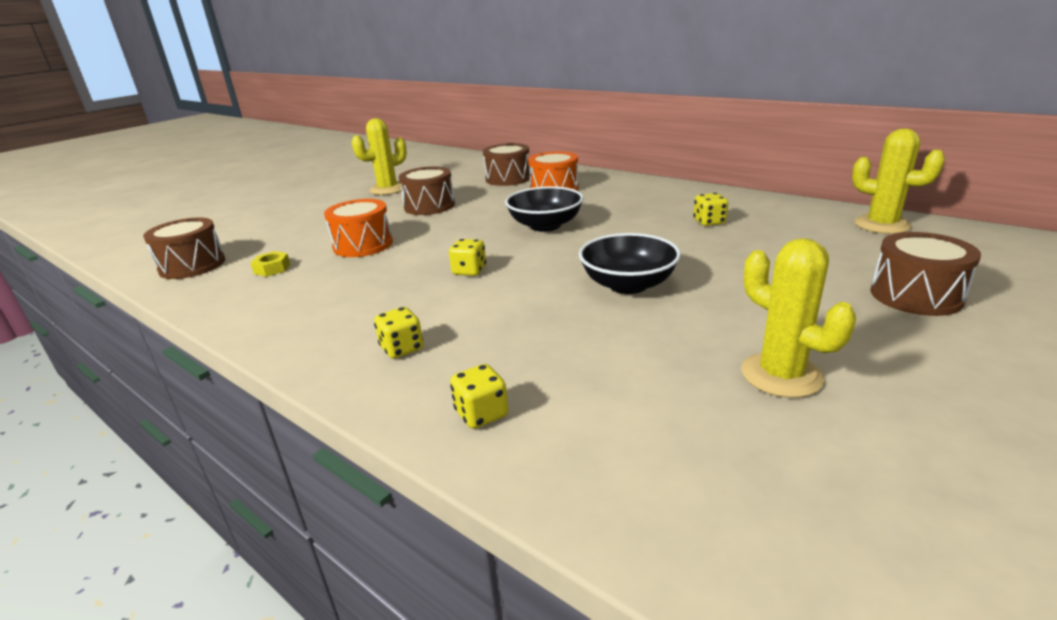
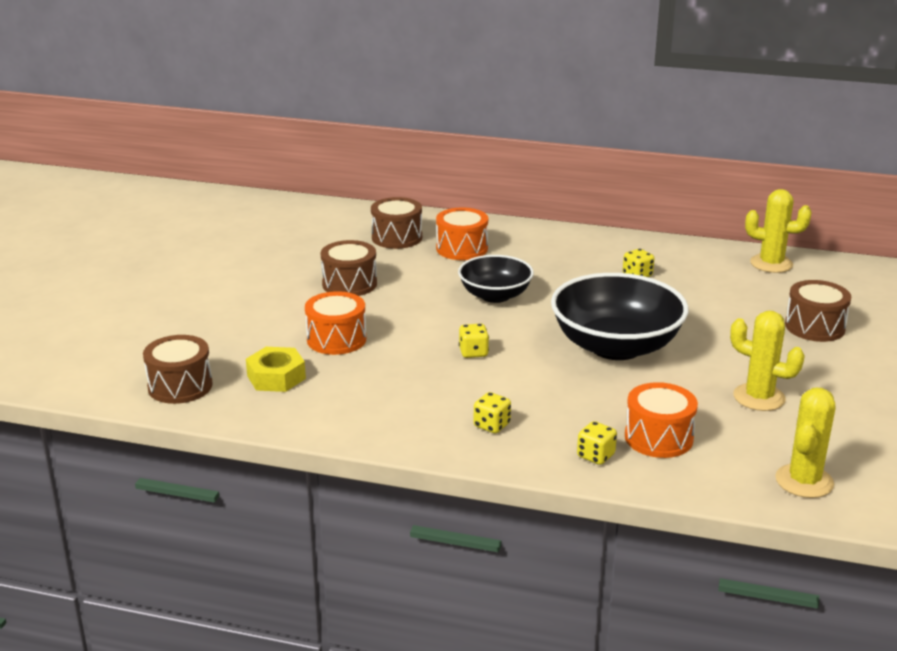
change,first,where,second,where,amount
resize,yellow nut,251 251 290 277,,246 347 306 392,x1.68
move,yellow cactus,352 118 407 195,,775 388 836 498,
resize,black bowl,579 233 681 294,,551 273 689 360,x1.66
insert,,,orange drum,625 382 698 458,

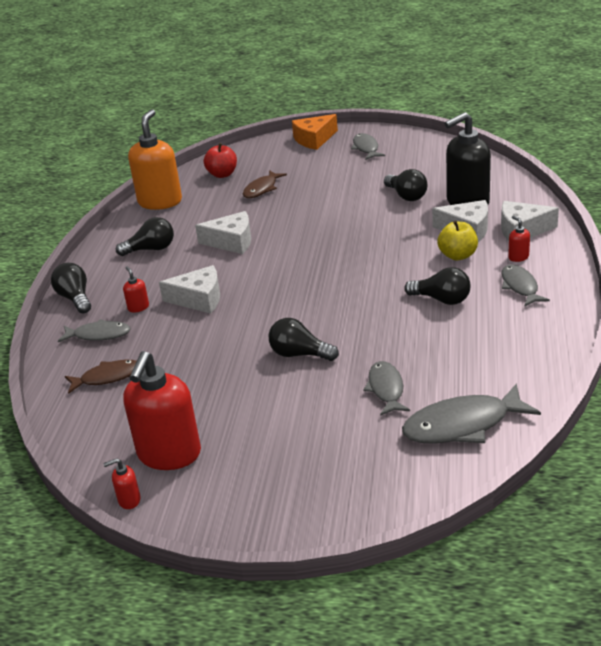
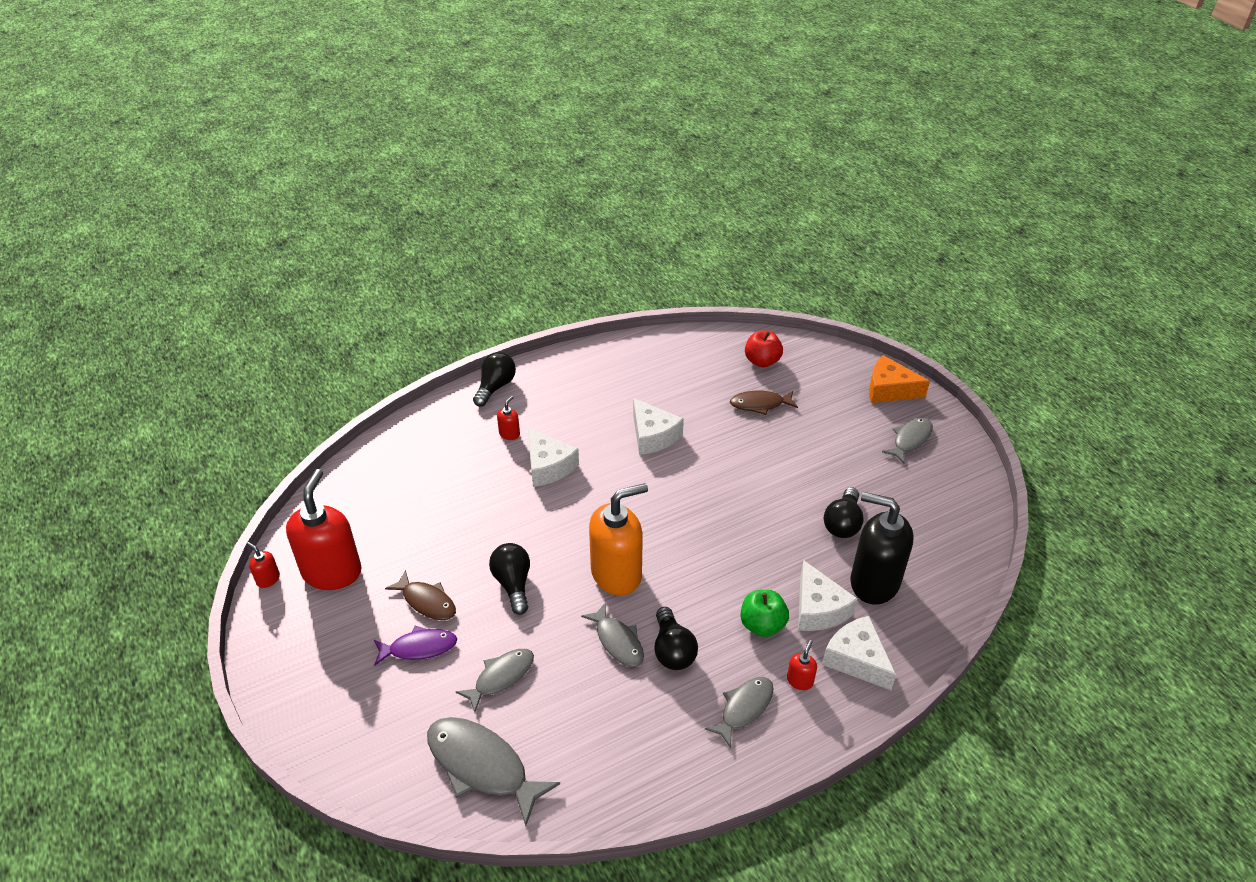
change,first,where,second,where,amount
move,grey fish,58 319 131 342,,581 602 644 667,
move,brown fish,65 360 137 394,,385 570 456 620,
delete,black light bulb,116 217 174 256,,,
rotate,red soap dispenser,123 351 201 470,,286 469 362 590,120 degrees clockwise
move,orange soap dispenser,128 109 182 210,,589 483 648 596,
recolor,yellow apple,437 220 478 260,green apple,740 590 789 637,
insert,,,purple fish,374 626 457 666,

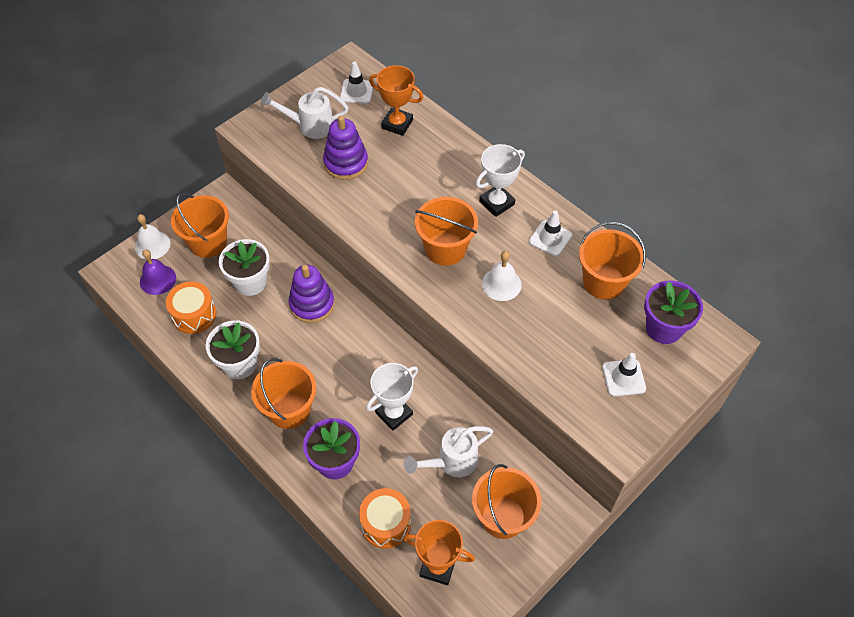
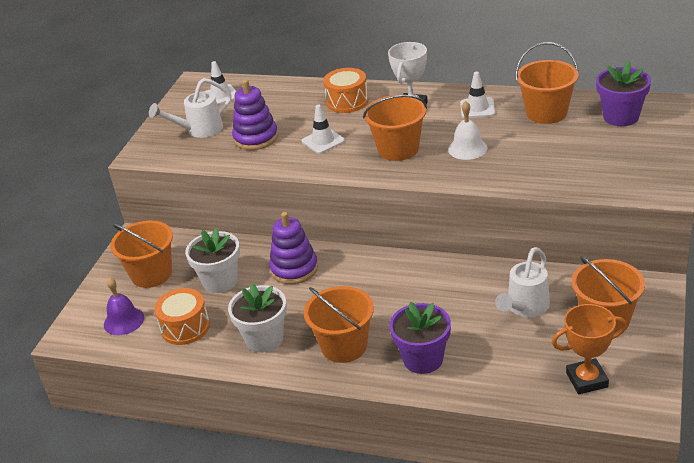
change,first,where,second,where,amount
delete,white bell,135 214 171 259,,,
move,orange drum,359 488 411 548,,323 68 369 113,
delete,white trophy,366 363 418 431,,,
delete,orange trophy,369 65 424 136,,,
move,white traffic cone,602 353 646 396,,302 105 345 154,

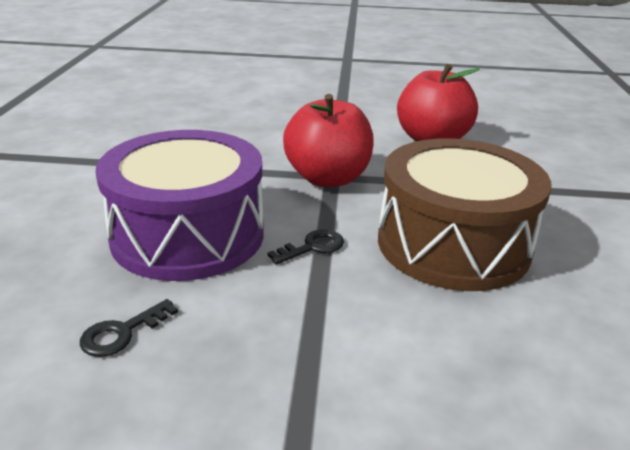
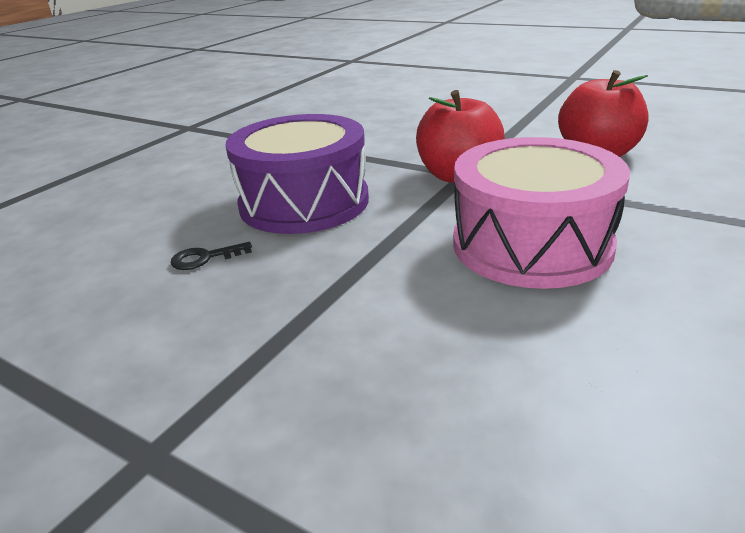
change,first,where,second,where,amount
delete,black key,268 229 344 265,,,
recolor,brown drum,378 138 552 291,pink drum,453 137 630 289,

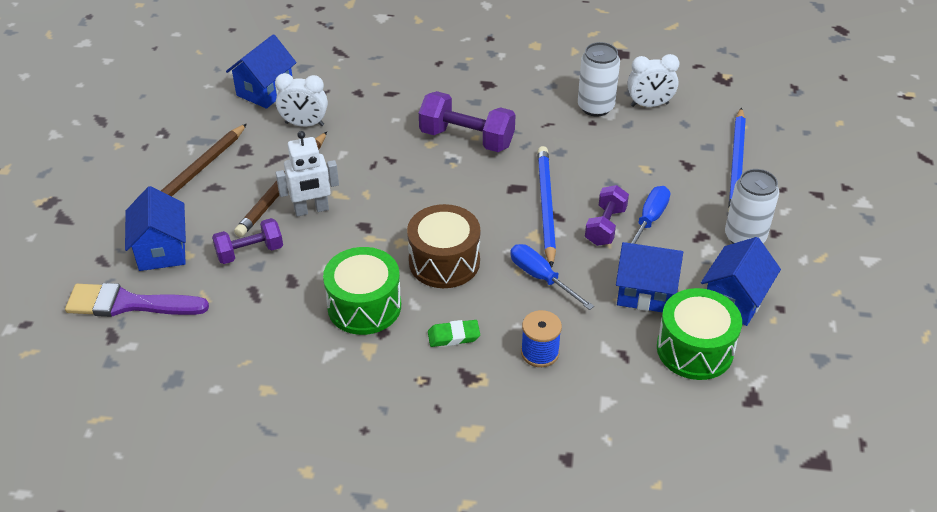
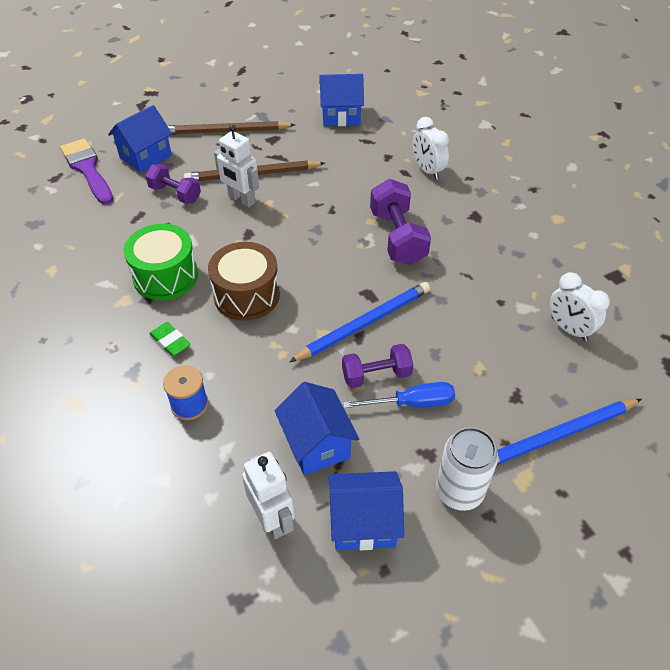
change,first,where,second,where,amount
move,white clock,275 73 328 127,,413 117 449 180,
delete,blue screwdriver,510 244 594 310,,,
delete,white can,578 42 620 117,,,
replace,green drum,657 288 742 380,white robot,242 452 295 539,

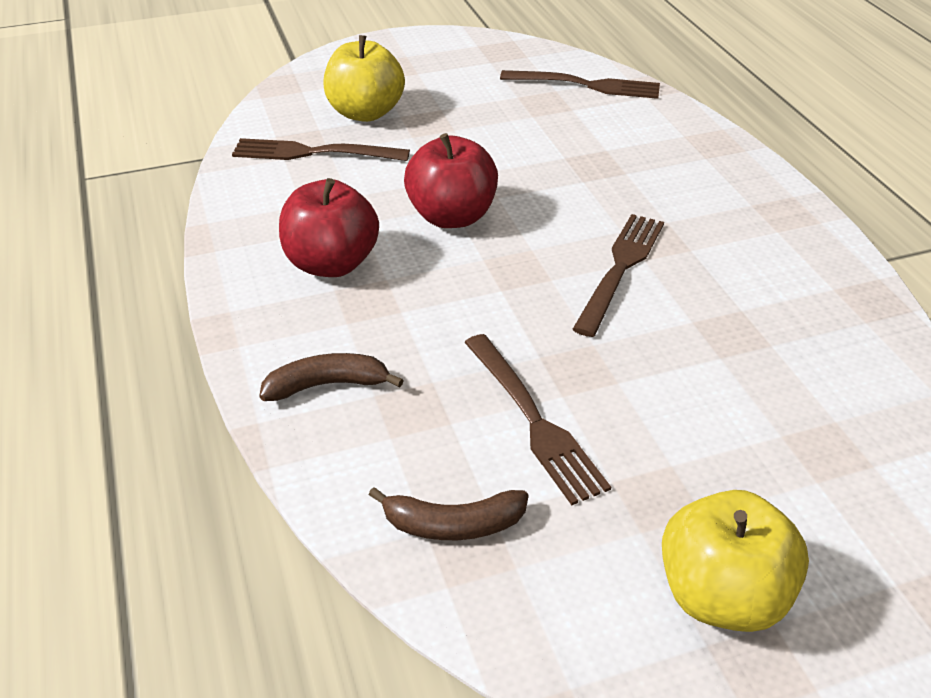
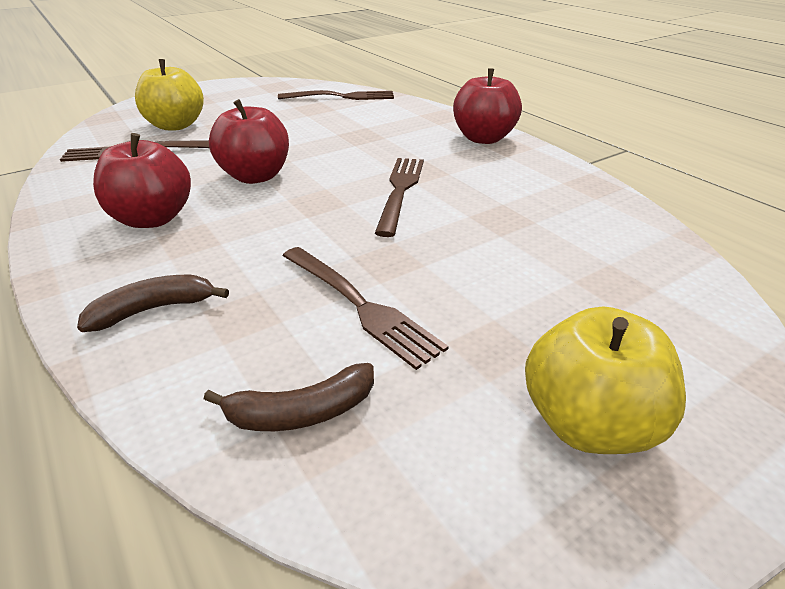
change,first,where,second,where,amount
insert,,,red apple,453 68 522 144,

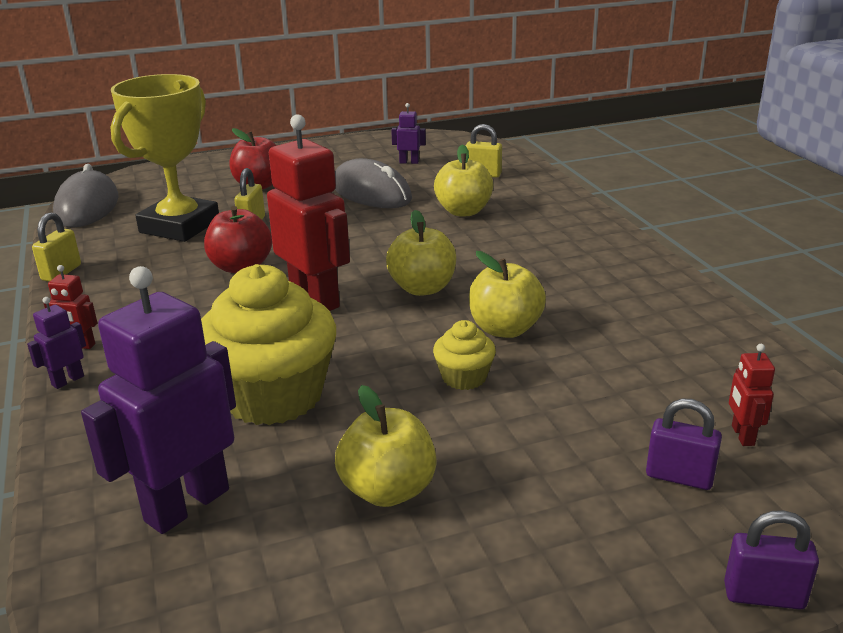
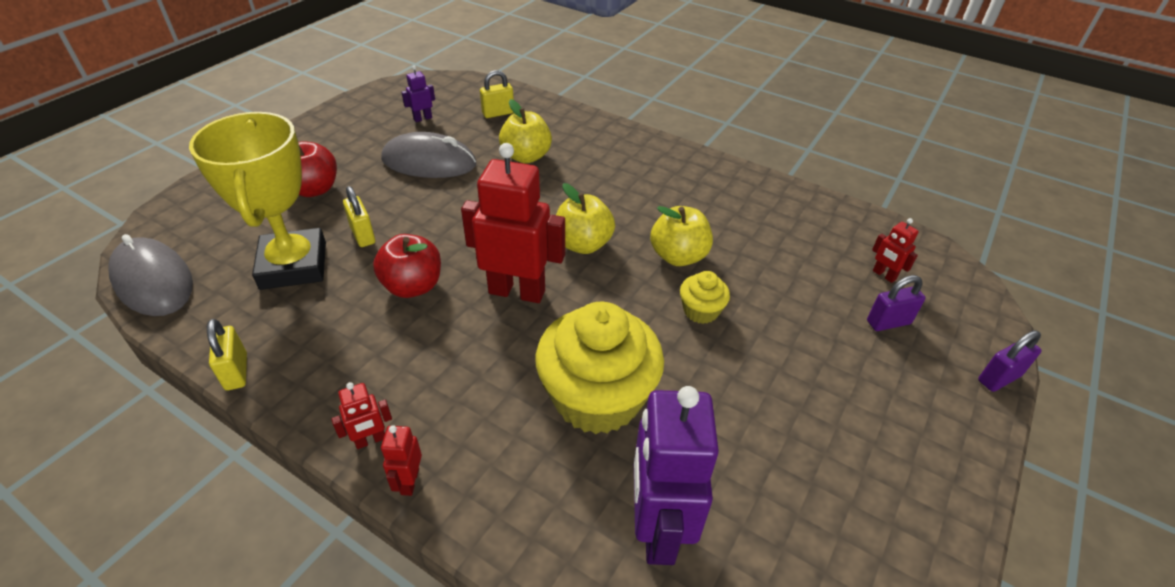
change,first,where,second,where,amount
recolor,purple robot,27 297 86 389,red robot,381 425 422 496,
delete,yellow apple,335 385 437 507,,,

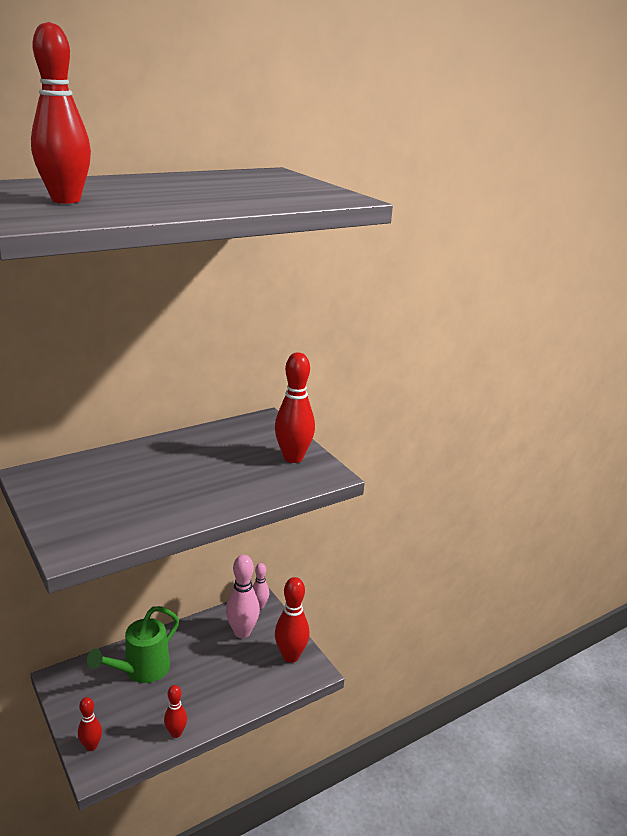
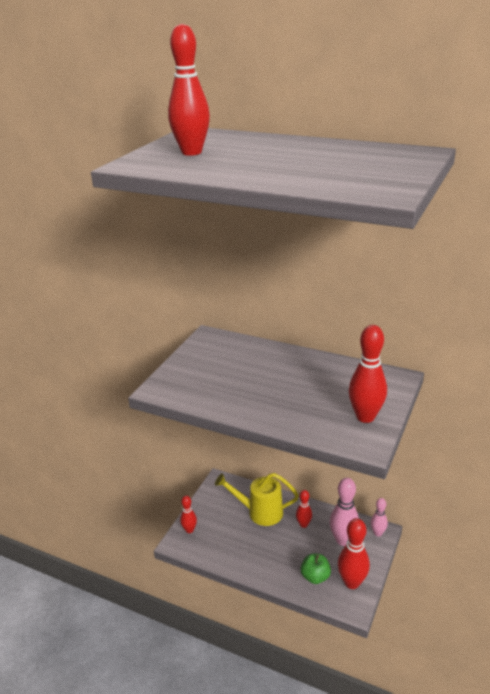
change,first,where,second,where,amount
recolor,green watering can,87 606 179 683,yellow watering can,215 473 299 526,
move,red bowling pin,164 685 187 738,,296 490 312 528,
insert,,,green apple,301 553 331 584,

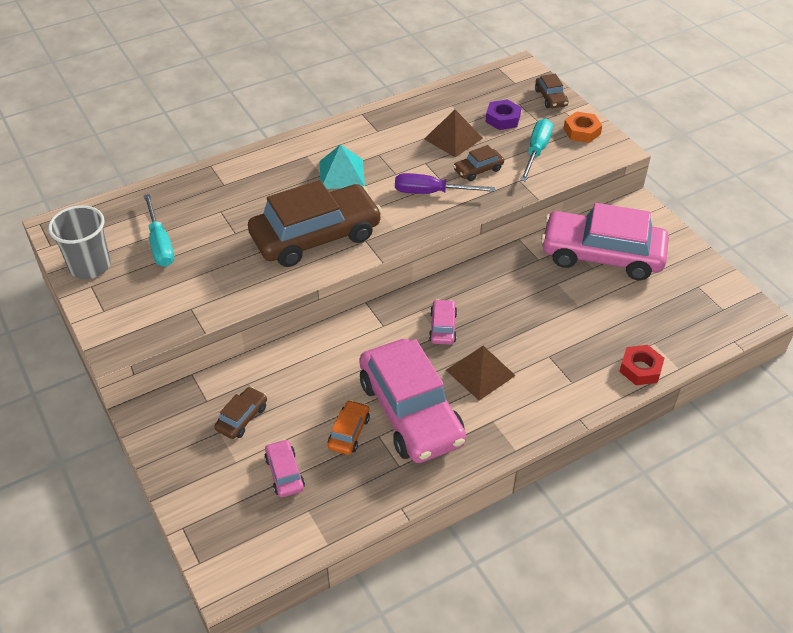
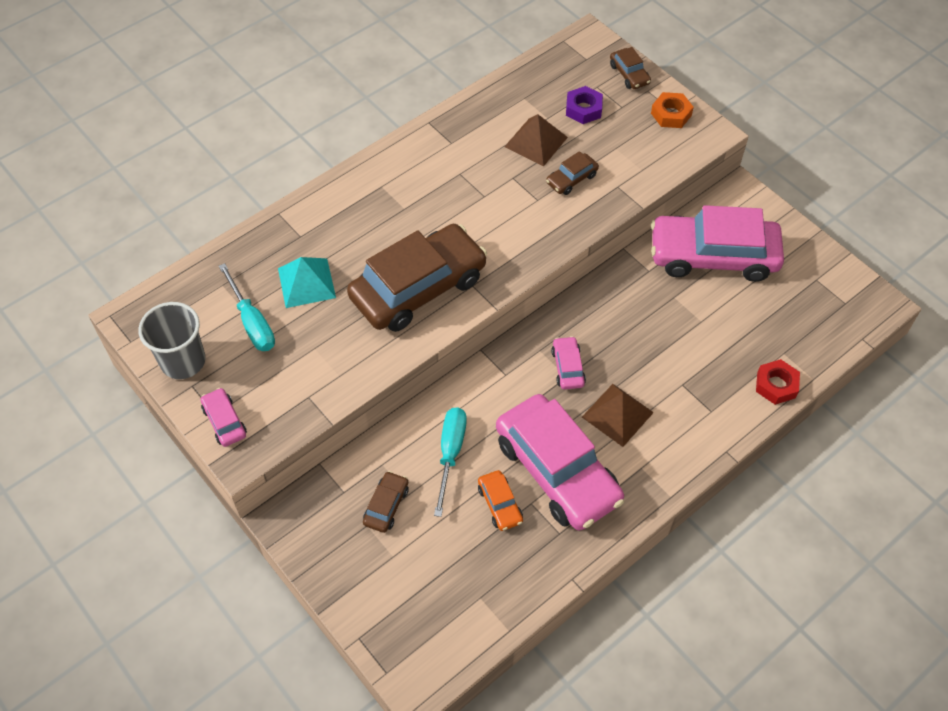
change,first,where,second,where,amount
move,pink car,264 439 305 497,,200 388 247 447,
move,turquoise pyramid,320 144 365 189,,278 257 336 308,
rotate,orange car,328 400 370 455,,478 470 523 531,150 degrees clockwise
delete,purple screwdriver,395 173 495 194,,,
move,turquoise screwdriver,520 119 553 182,,434 407 467 517,

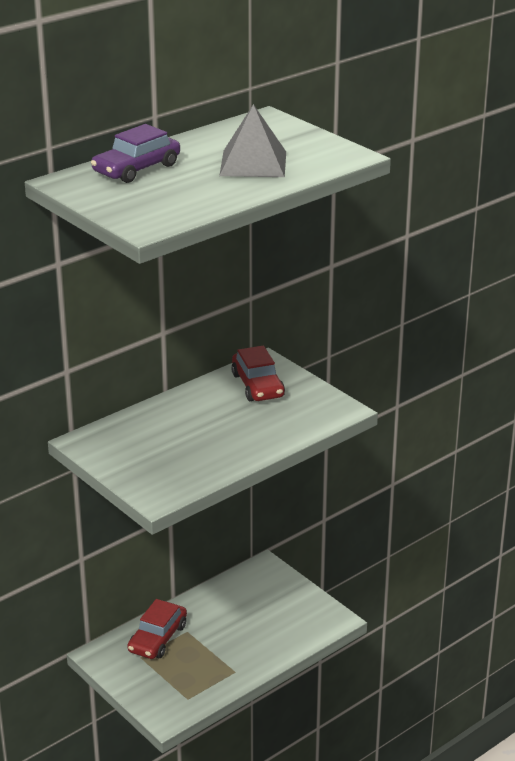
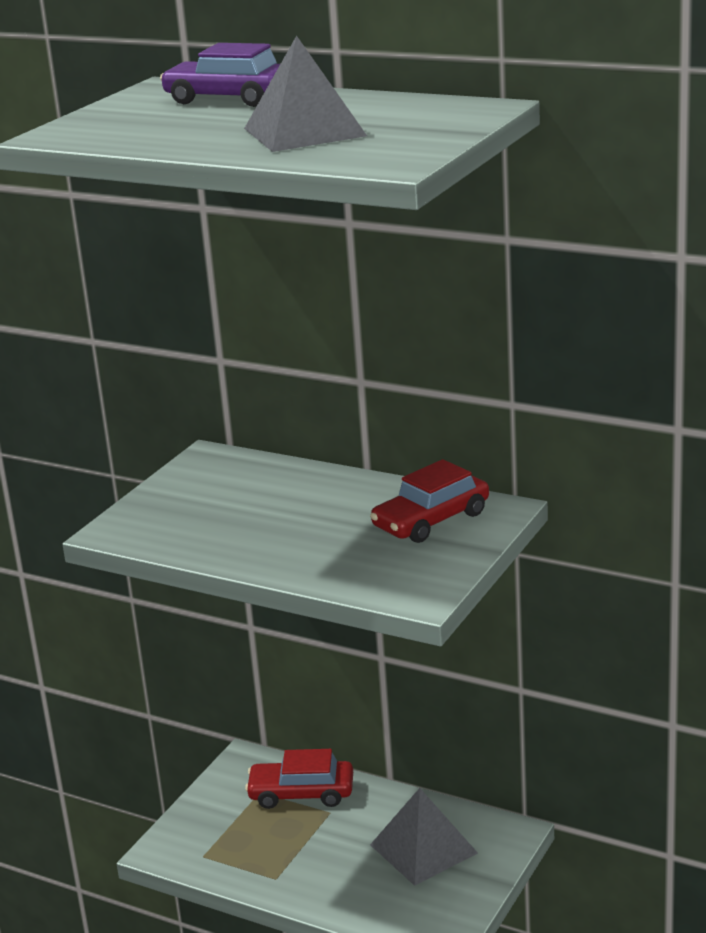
change,first,where,second,where,amount
insert,,,grey pyramid,370 788 478 886,

